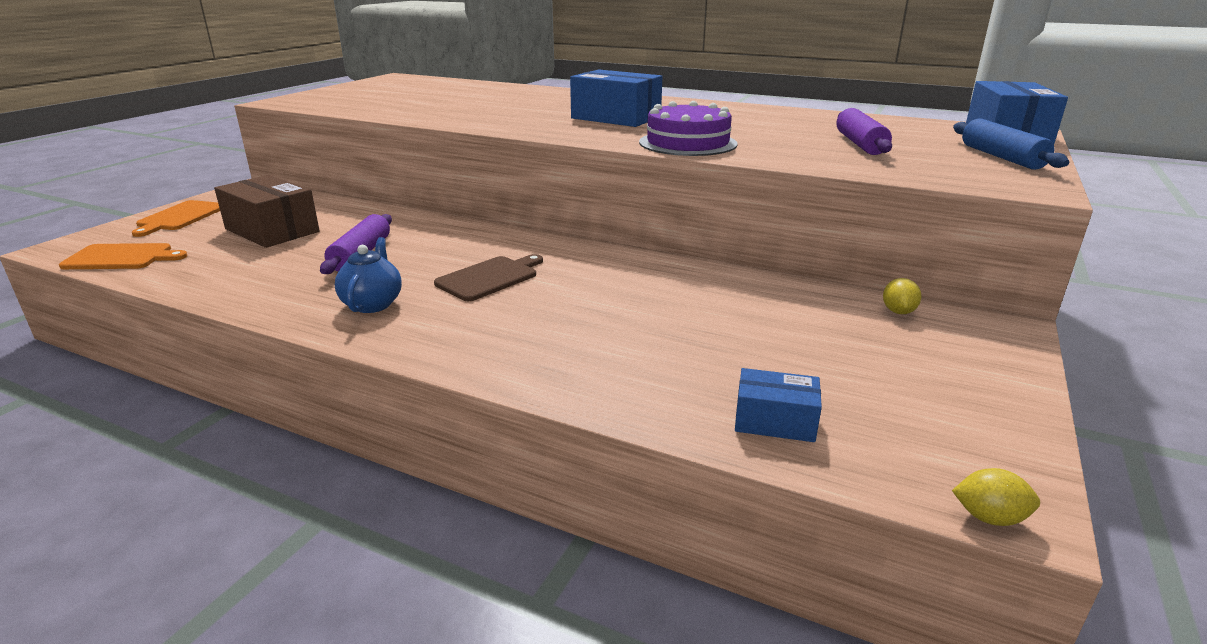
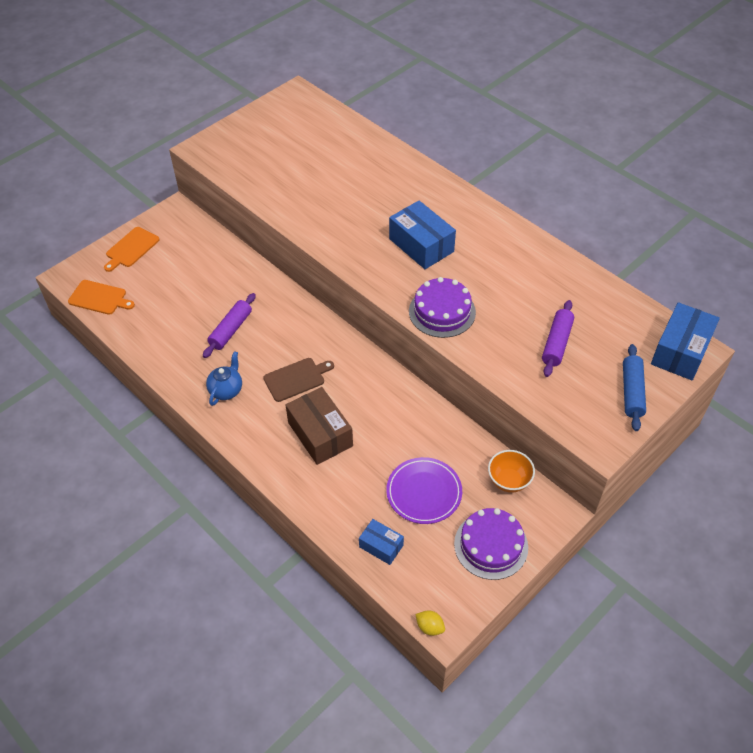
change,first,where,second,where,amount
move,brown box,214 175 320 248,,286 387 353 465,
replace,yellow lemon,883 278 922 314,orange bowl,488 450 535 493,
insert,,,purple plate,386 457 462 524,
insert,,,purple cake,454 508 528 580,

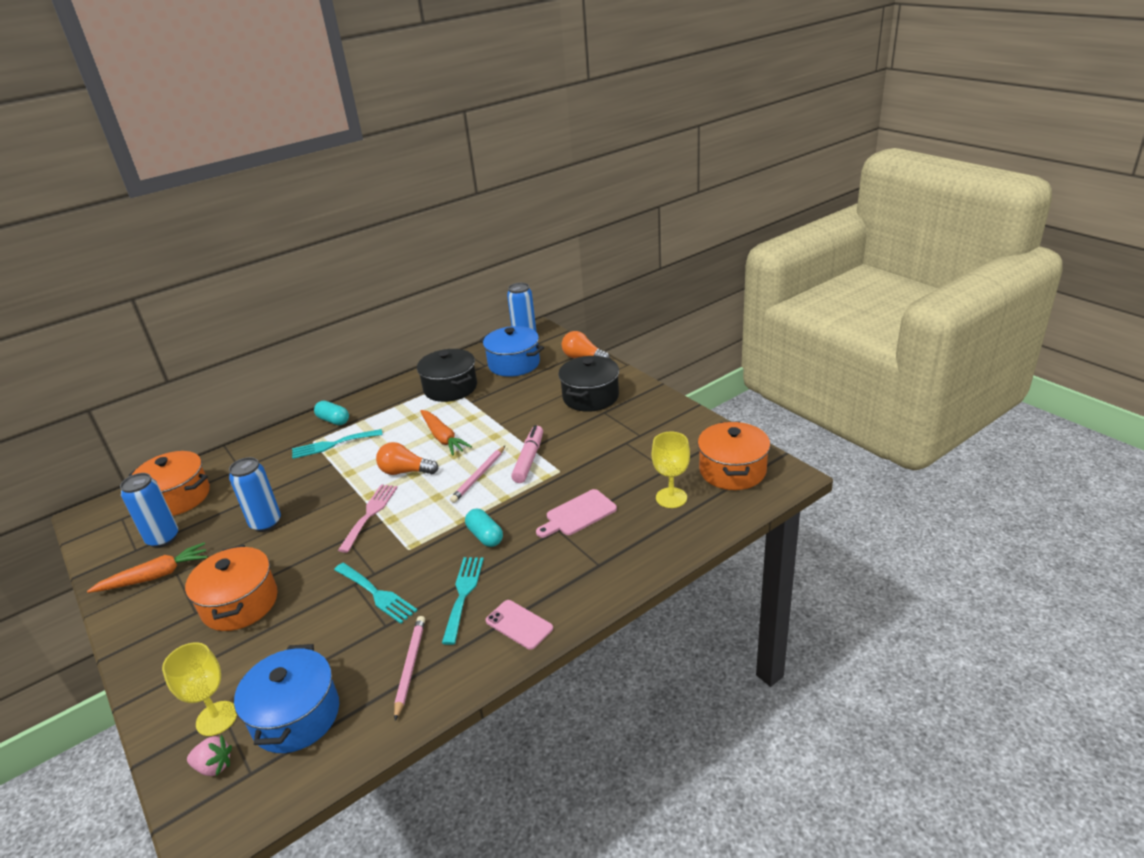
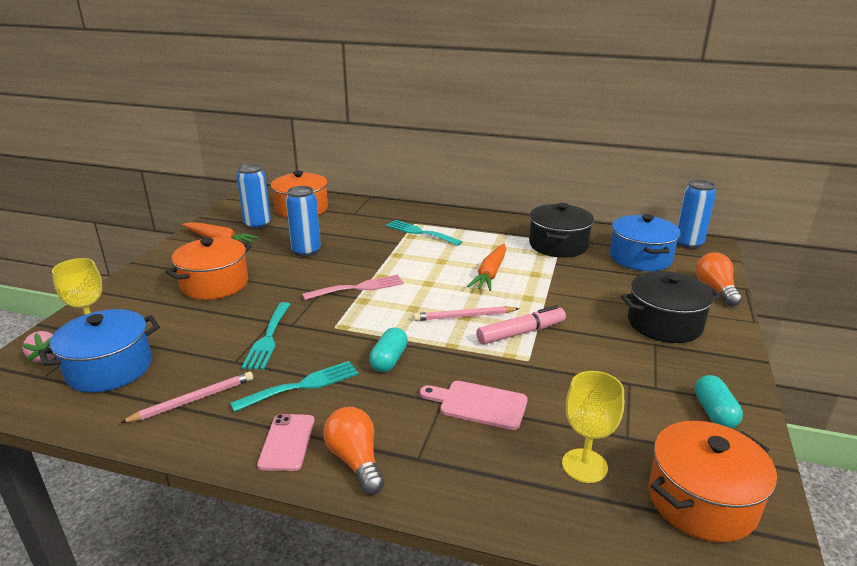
change,first,where,second,where,amount
move,turquoise capsule,314 401 349 425,,695 375 743 428,
move,orange light bulb,376 442 439 475,,323 407 384 494,

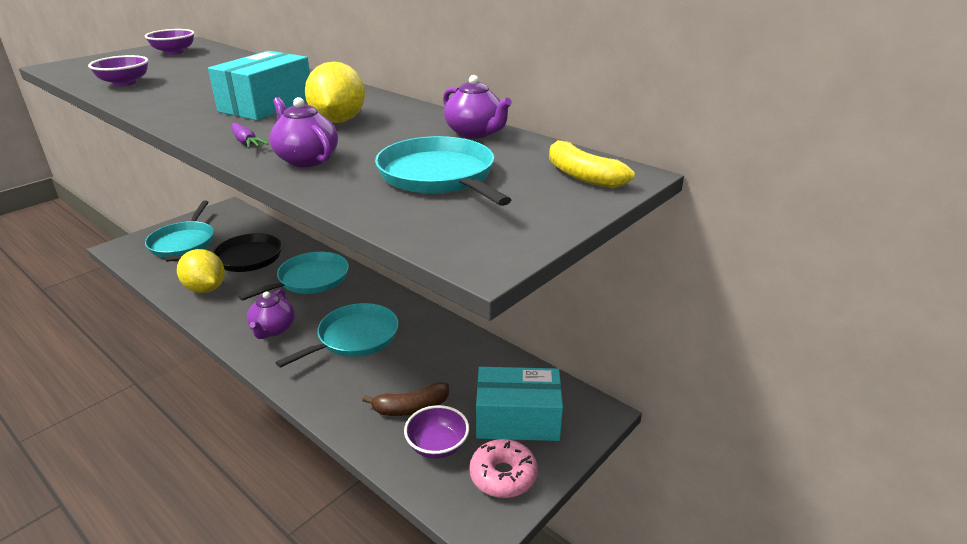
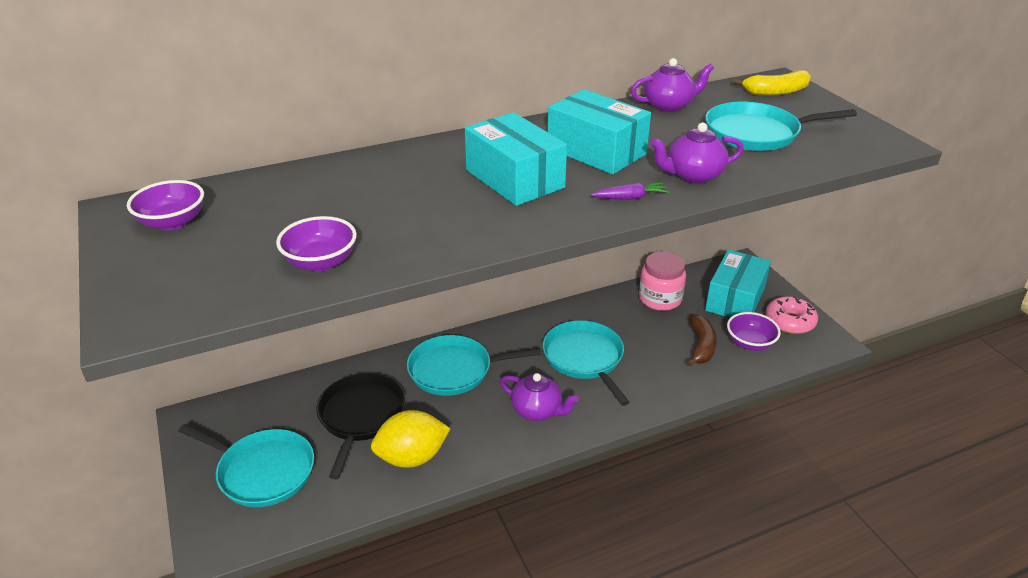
change,first,where,second,where,amount
rotate,turquoise pan,239 252 349 301,,407 335 541 396,75 degrees counterclockwise
replace,yellow lemon,305 61 365 123,turquoise box,548 89 651 174,
insert,,,pink jar,639 252 686 311,

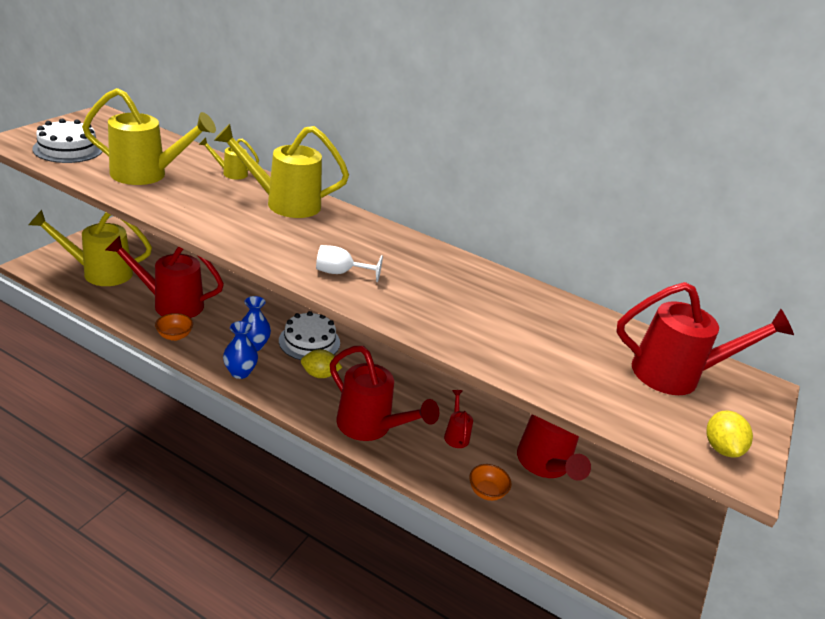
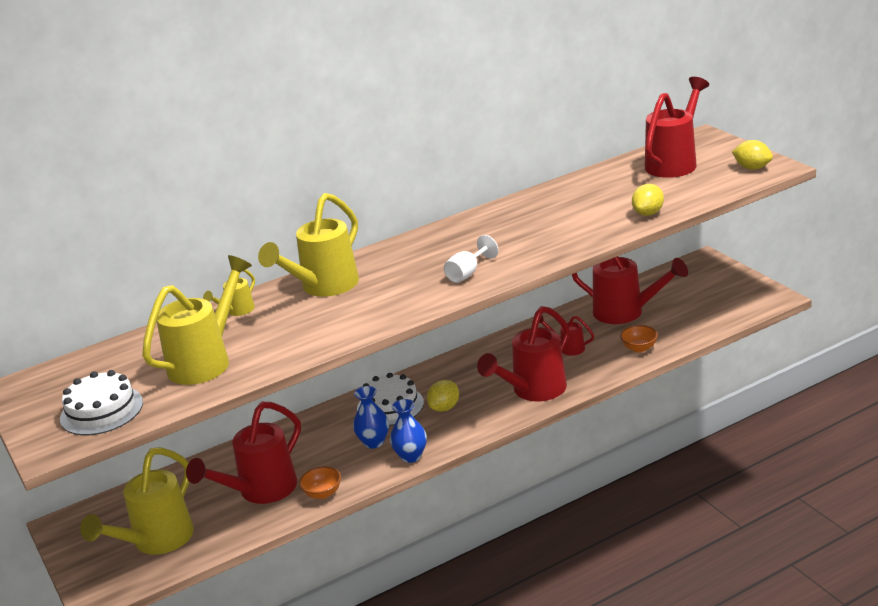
change,first,where,second,where,amount
rotate,red watering can,330 346 439 441,,477 306 570 401,150 degrees clockwise
insert,,,yellow lemon,632 184 664 216,

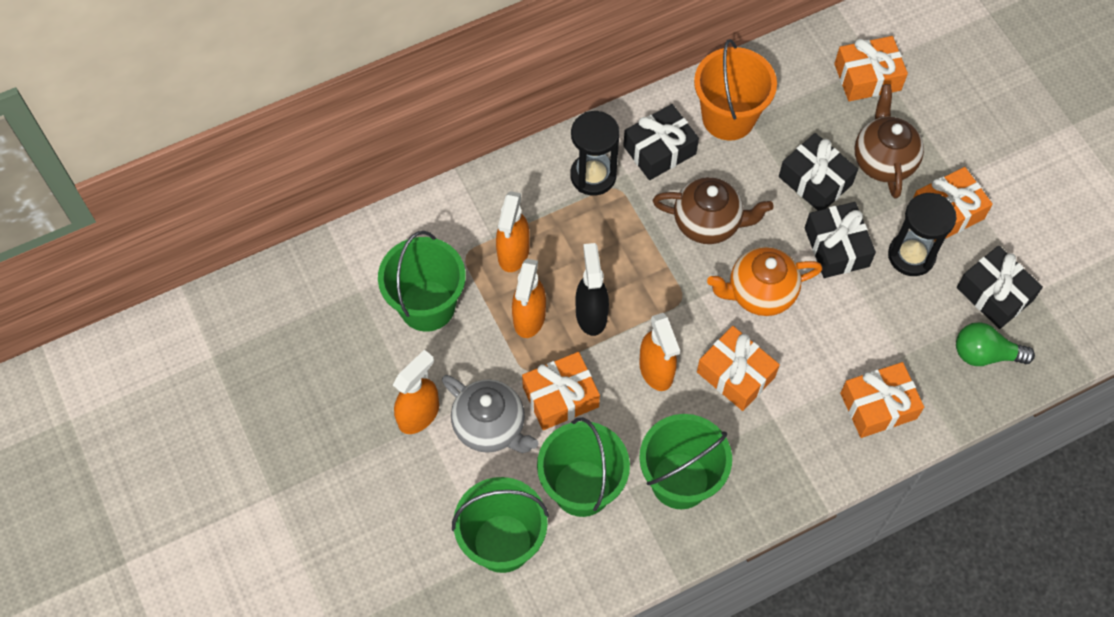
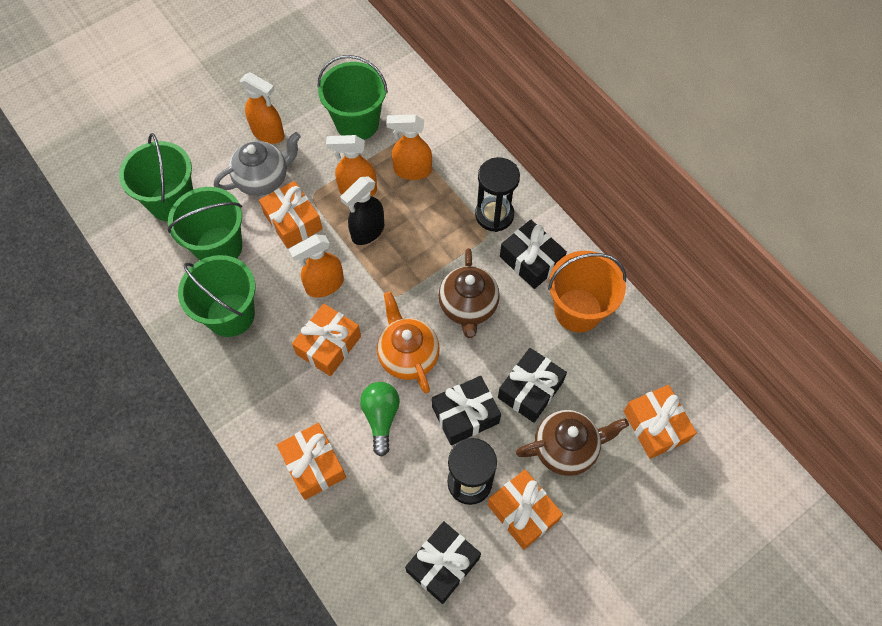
change,first,where,second,where,amount
rotate,grey teapot,442 375 539 453,,214 132 301 196,150 degrees counterclockwise
rotate,black spray bottle,575 243 609 336,,340 176 384 245,150 degrees clockwise
move,green light bulb,956 322 1035 366,,360 382 400 457,

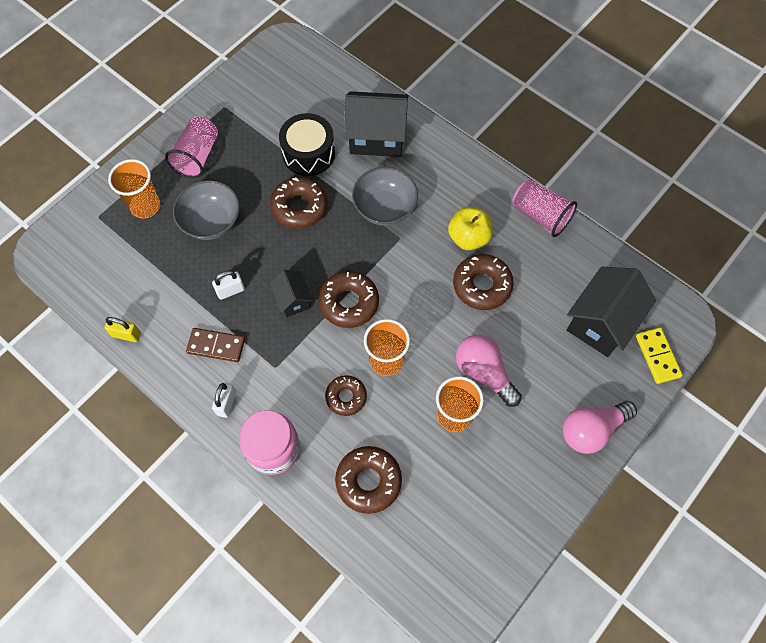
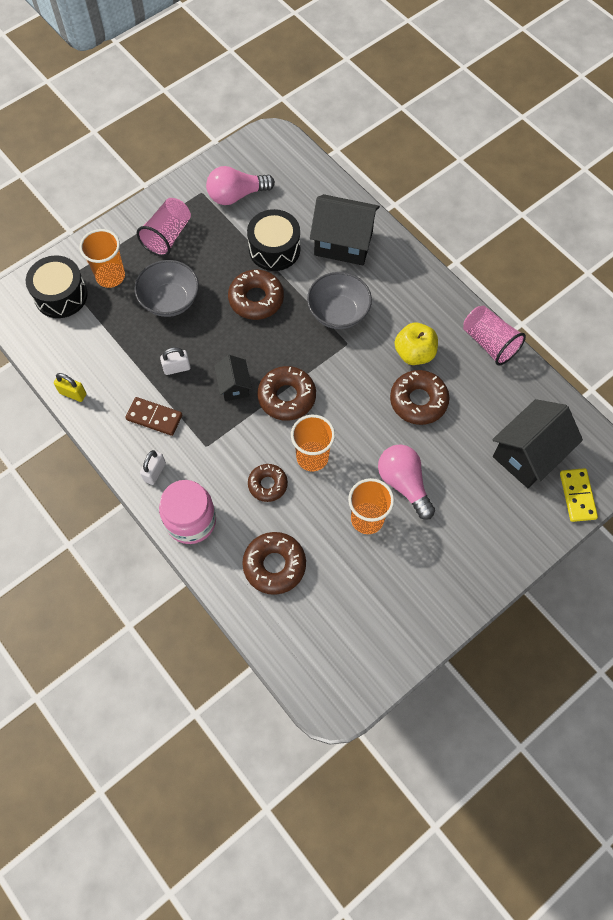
change,first,where,second,where,amount
move,pink light bulb,563 401 637 454,,206 166 275 205,
insert,,,black drum,26 255 88 318,

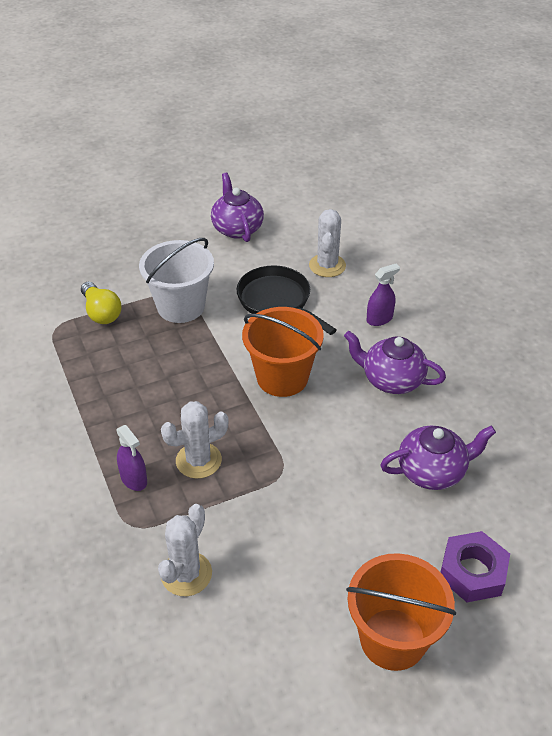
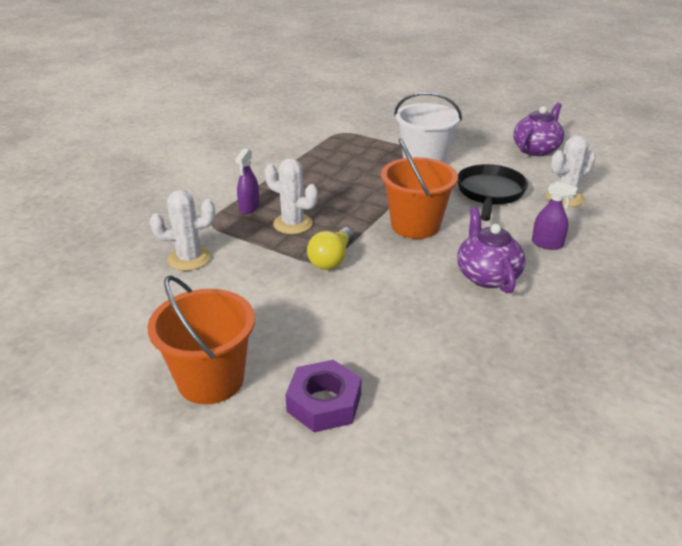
change,first,where,second,where,amount
move,yellow light bulb,81 282 122 324,,307 227 354 270,
delete,purple teapot,380 426 496 490,,,

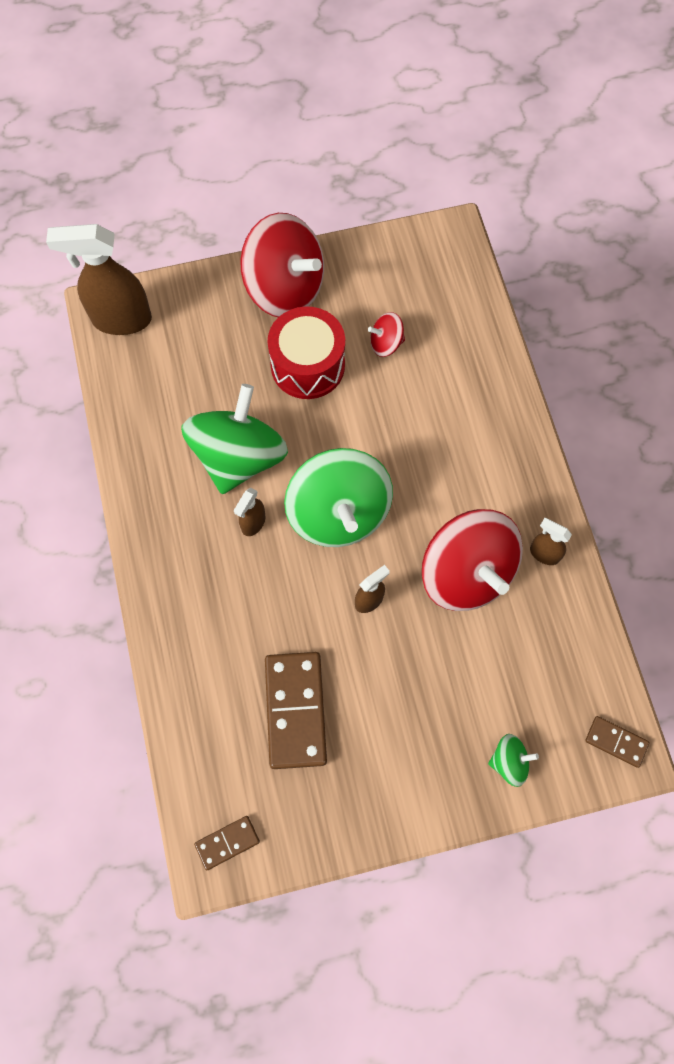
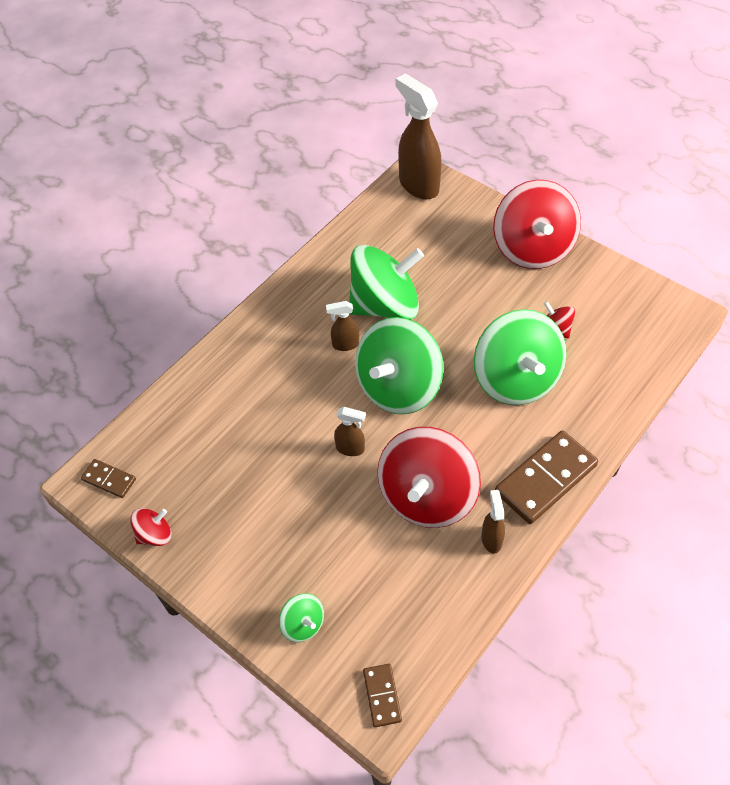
change,first,where,second,where,amount
move,brown domino,265 652 327 769,,495 430 598 524,
delete,red drum,267 306 345 399,,,
insert,,,red spinning top,130 508 171 546,
insert,,,green spinning top,474 309 567 405,

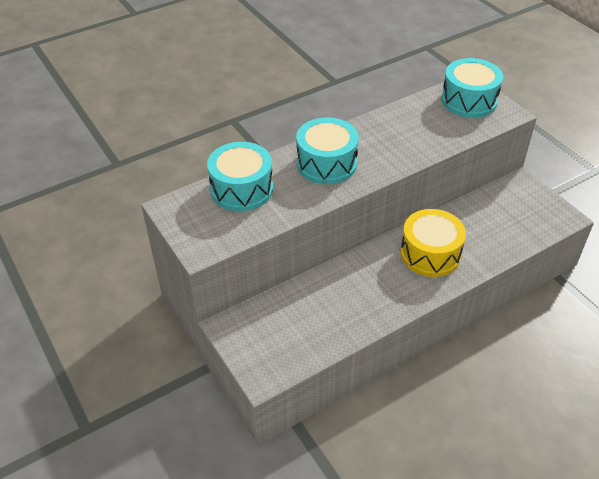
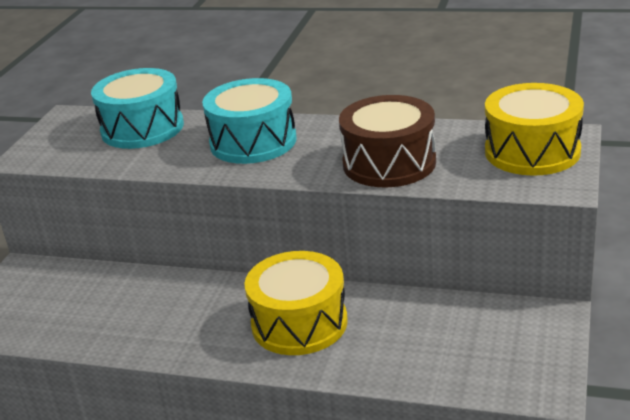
change,first,where,second,where,amount
recolor,turquoise drum,441 58 503 118,yellow drum,485 83 584 176,
insert,,,brown drum,339 95 436 187,

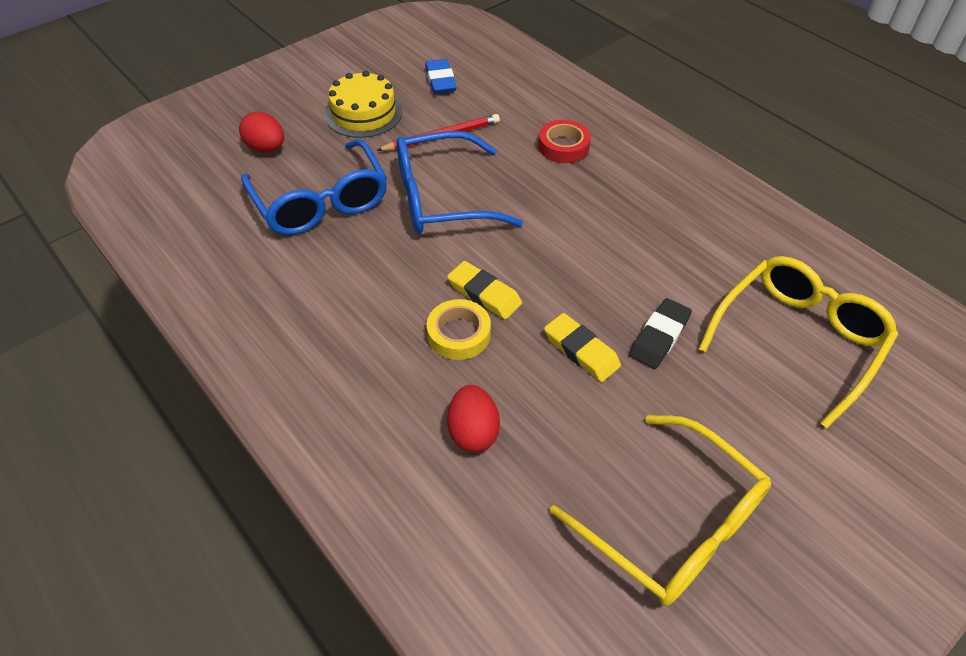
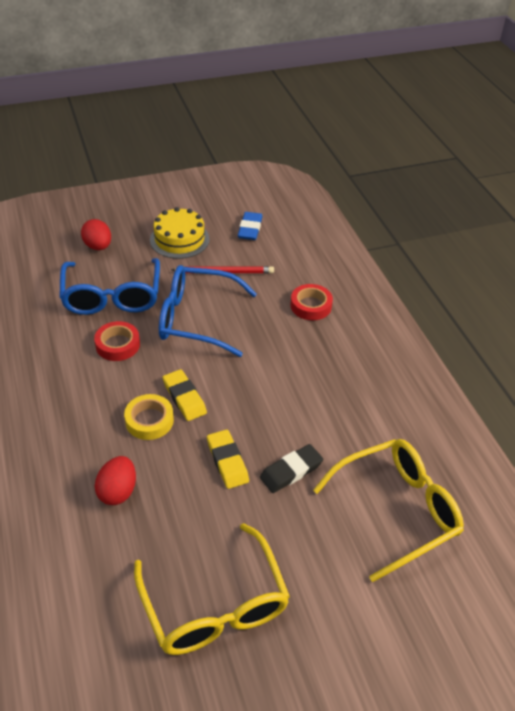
change,first,where,second,where,amount
insert,,,red tape,94 321 140 361,

